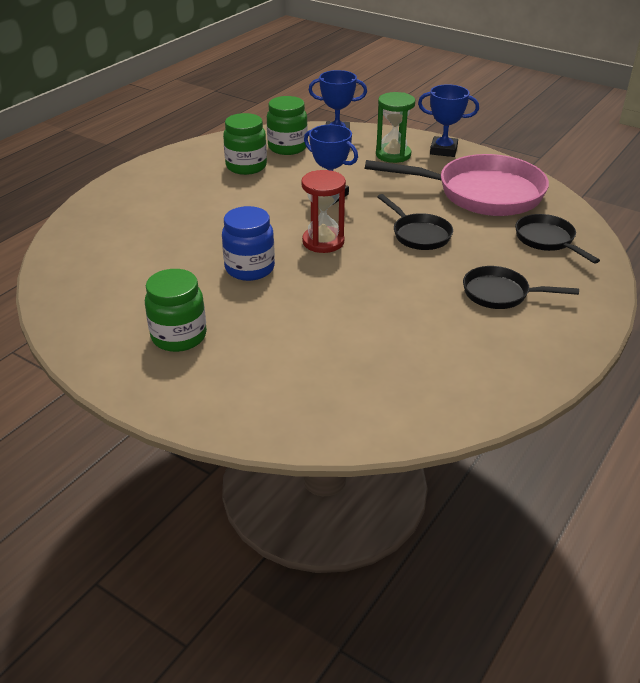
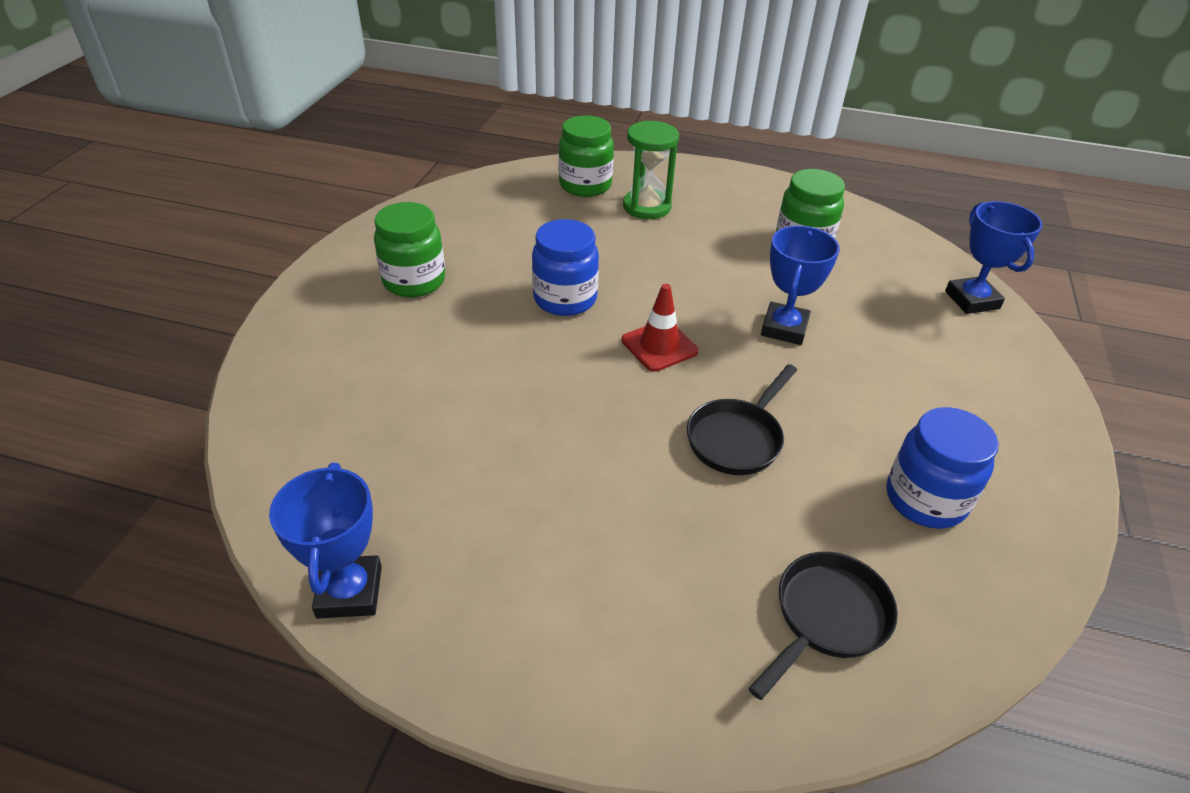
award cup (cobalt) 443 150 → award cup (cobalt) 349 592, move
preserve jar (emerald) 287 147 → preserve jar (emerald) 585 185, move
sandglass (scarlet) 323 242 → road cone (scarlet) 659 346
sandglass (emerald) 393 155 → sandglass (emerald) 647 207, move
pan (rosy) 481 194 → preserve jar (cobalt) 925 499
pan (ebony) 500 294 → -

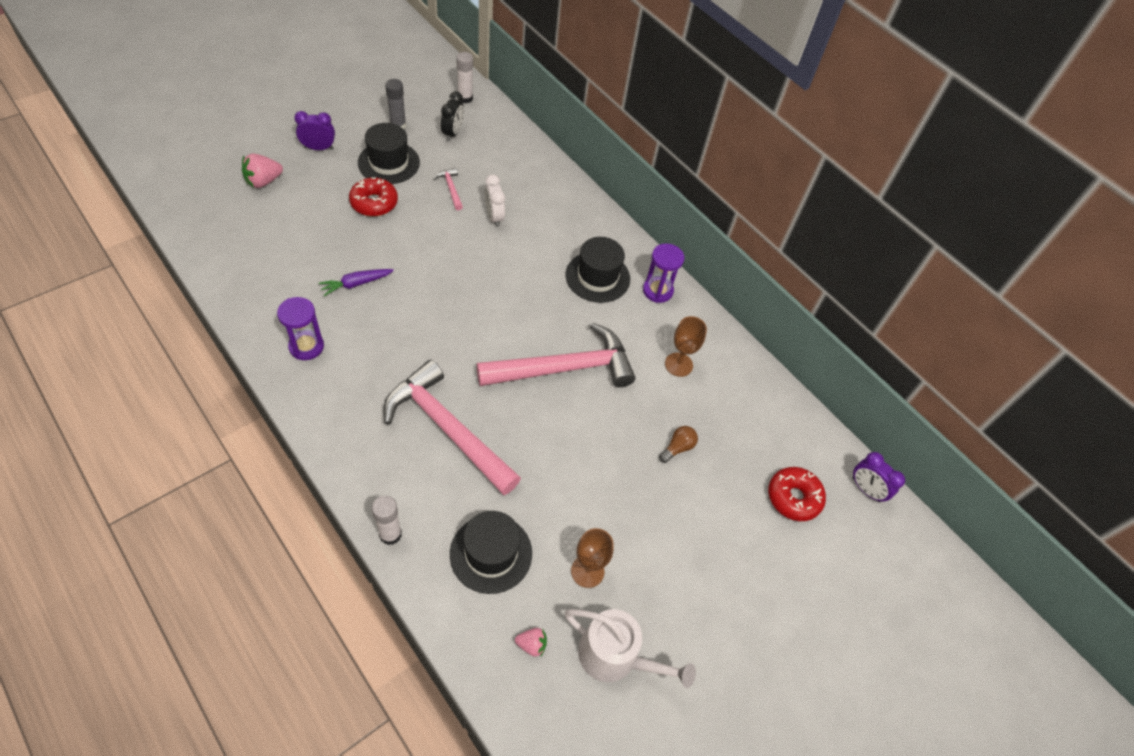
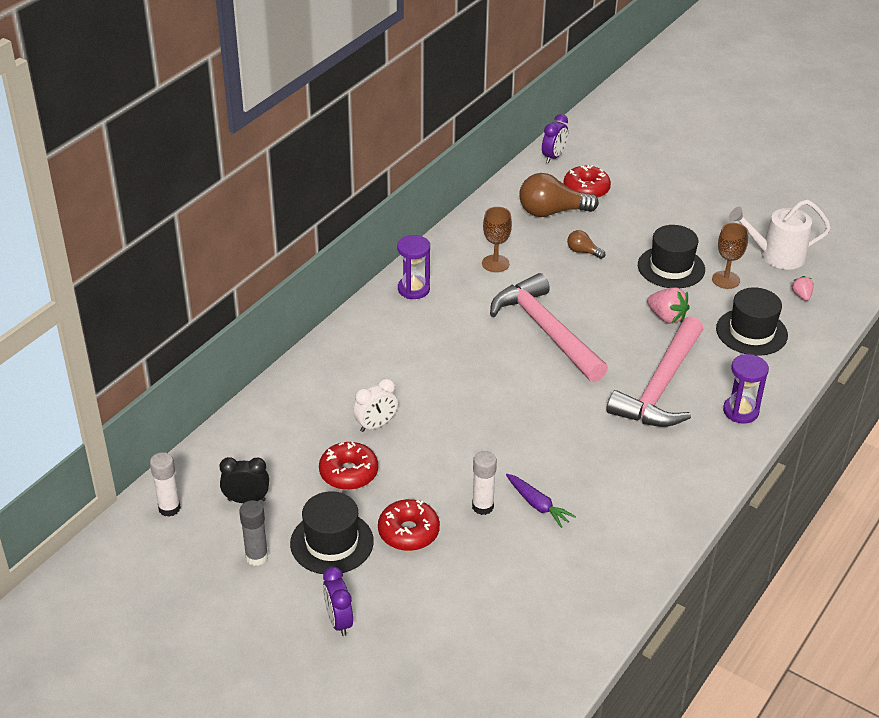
carpenter's hammer (rosy) 451 188 → donut (scarlet) 348 473
glue (pure white) 390 534 → glue (pure white) 482 507, move
- → lightbulb (brown) 552 212
tall hat (ebony) 597 277 → tall hat (ebony) 671 267, move
berry (rosy) 263 181 → berry (rosy) 666 317, move
sandglass (royal purple) 306 346 → sandglass (royal purple) 740 411, move
watering pot (pure white) 614 656 → watering pot (pure white) 777 255, 105 degrees counterclockwise

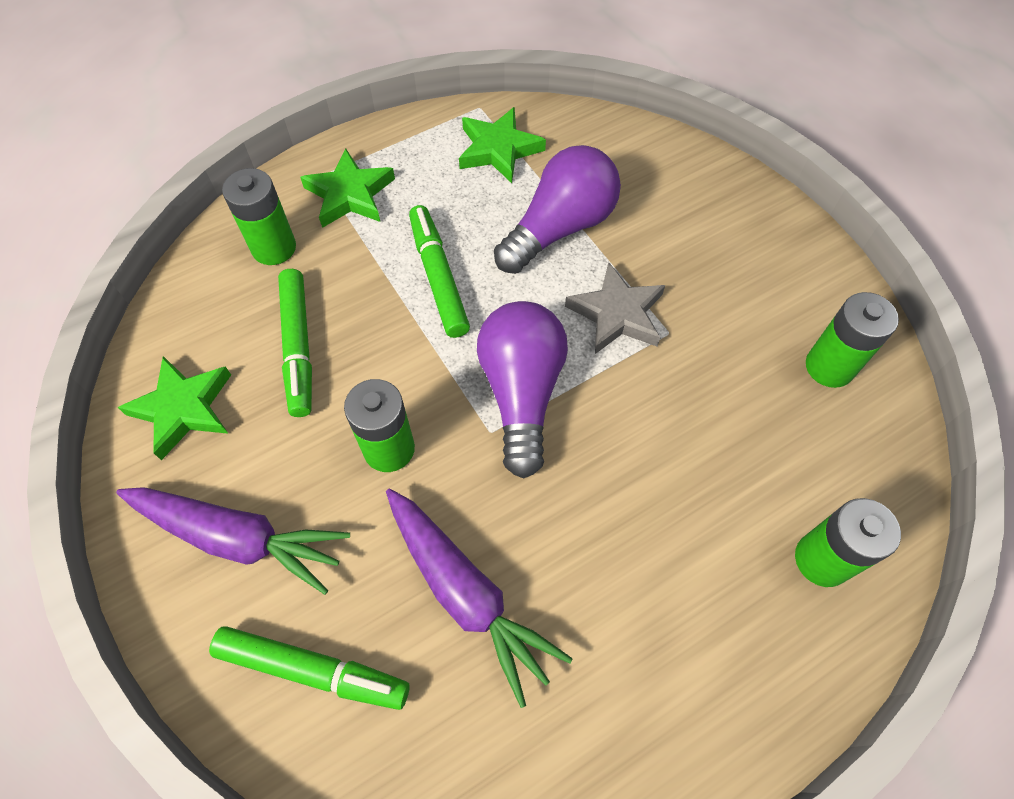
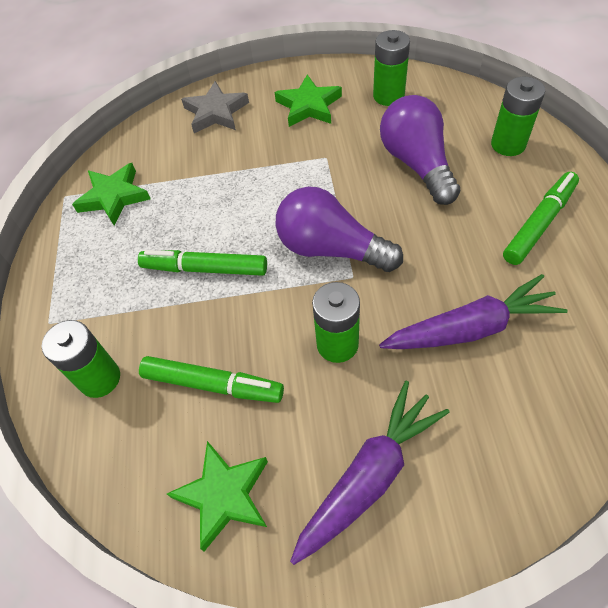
five-pointed star (ash-grey) 617 314 → five-pointed star (ash-grey) 216 112, move
five-pointed star (emerald) 350 194 → five-pointed star (emerald) 308 106, move
lightbulb (royal purple) 559 228 → lightbulb (royal purple) 417 164, move
marker (emerald) 313 669 → marker (emerald) 539 223, move

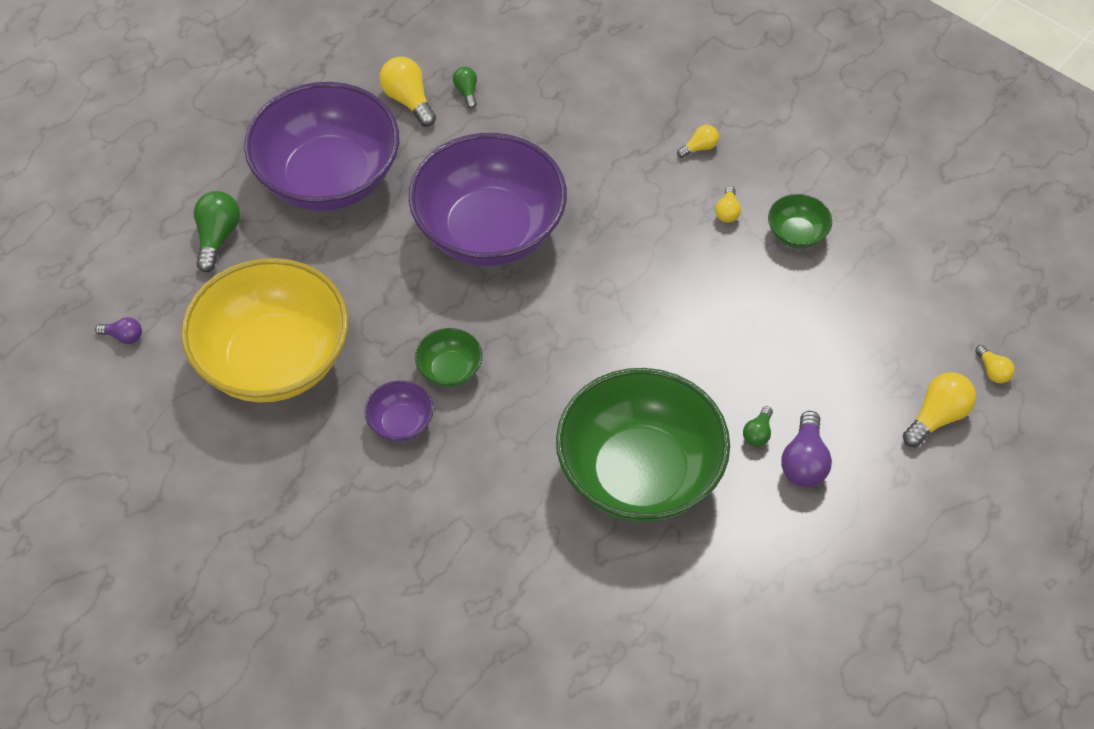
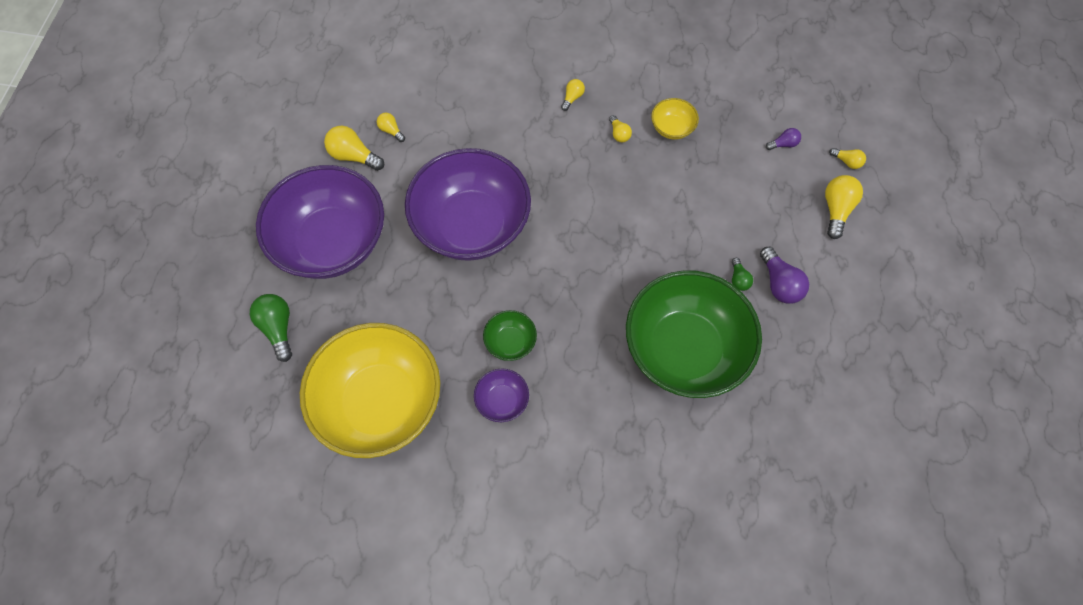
lightbulb (emerald) 466 91 → lightbulb (bright yellow) 391 131
serving bowl (emerald) 797 234 → serving bowl (bright yellow) 672 128
lightbulb (royal purple) 123 336 → lightbulb (royal purple) 783 144, move

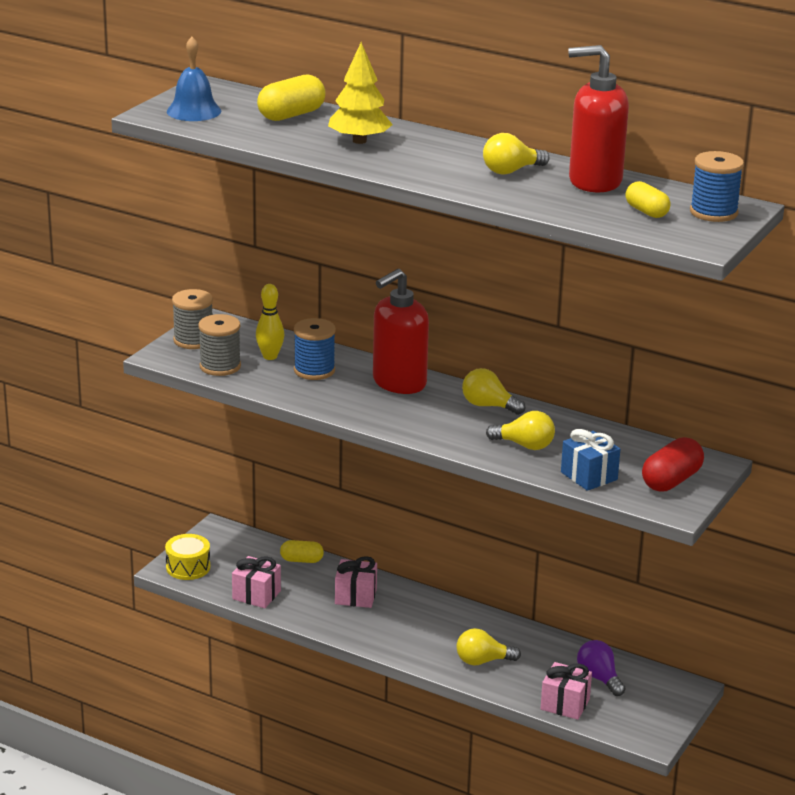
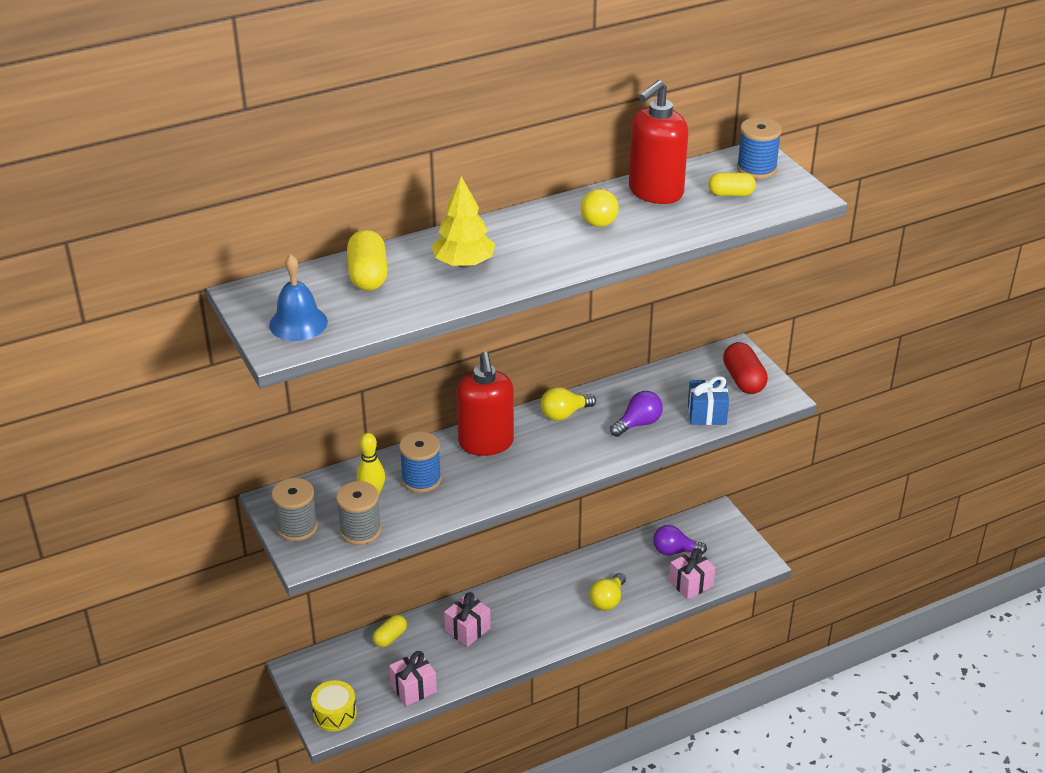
lightbulb (bright yellow) 524 445 → lightbulb (royal purple) 638 424

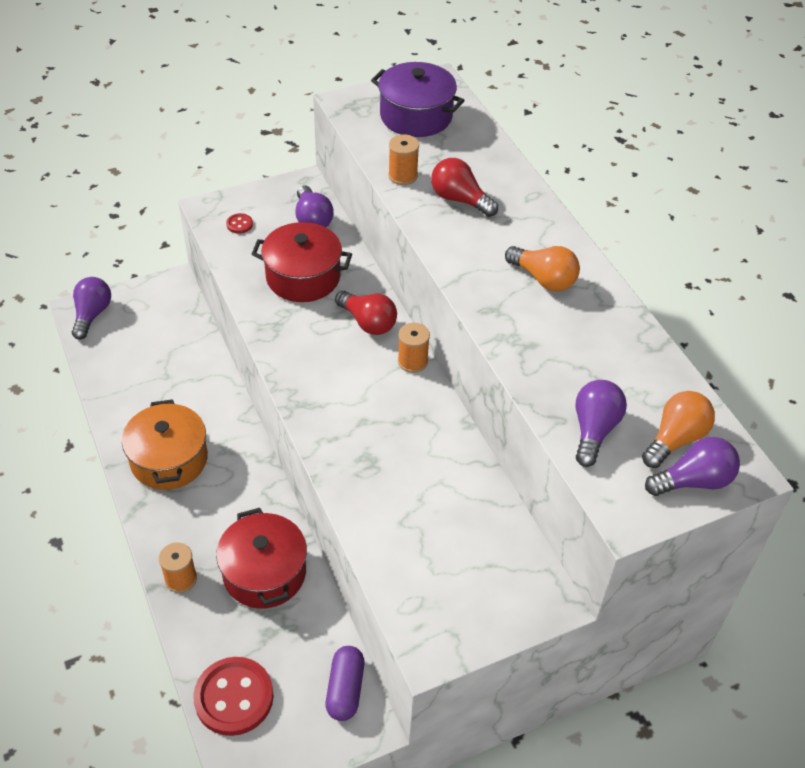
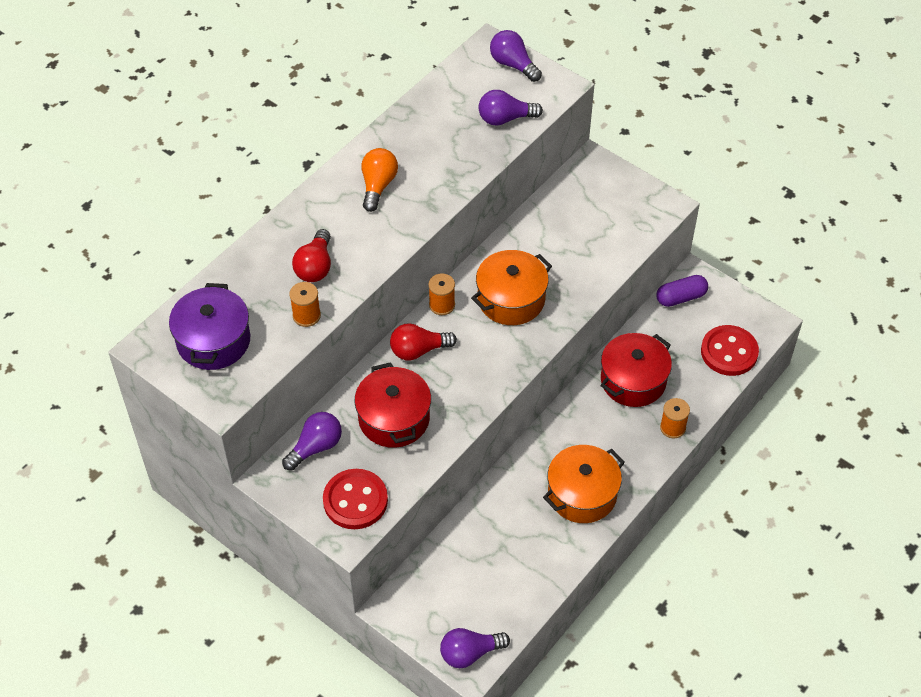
shirt button (scarlet) 239 224 → shirt button (scarlet) 355 500, x2.37
lightbulb (scarlet) 368 322 → lightbulb (scarlet) 418 350, 120 degrees counterclockwise
- → cooking pot (bright orange) 511 299
lightbulb (bright orange) 675 439 → -

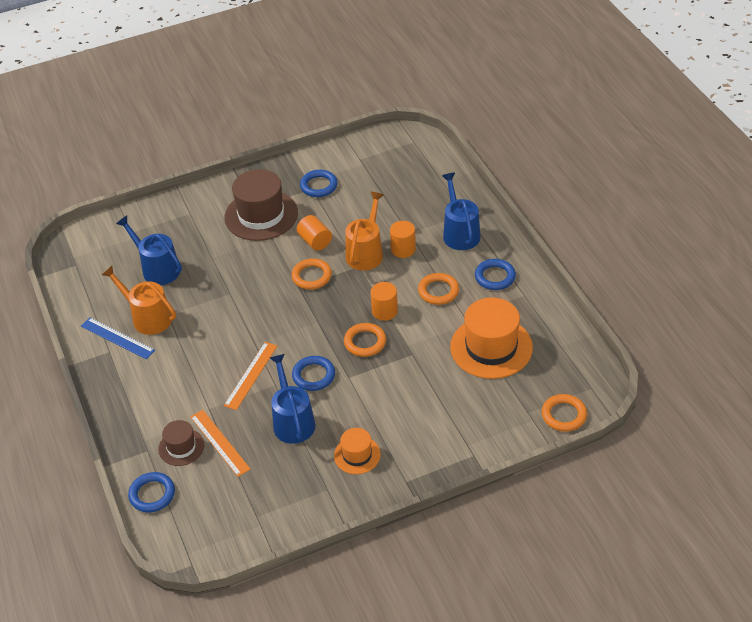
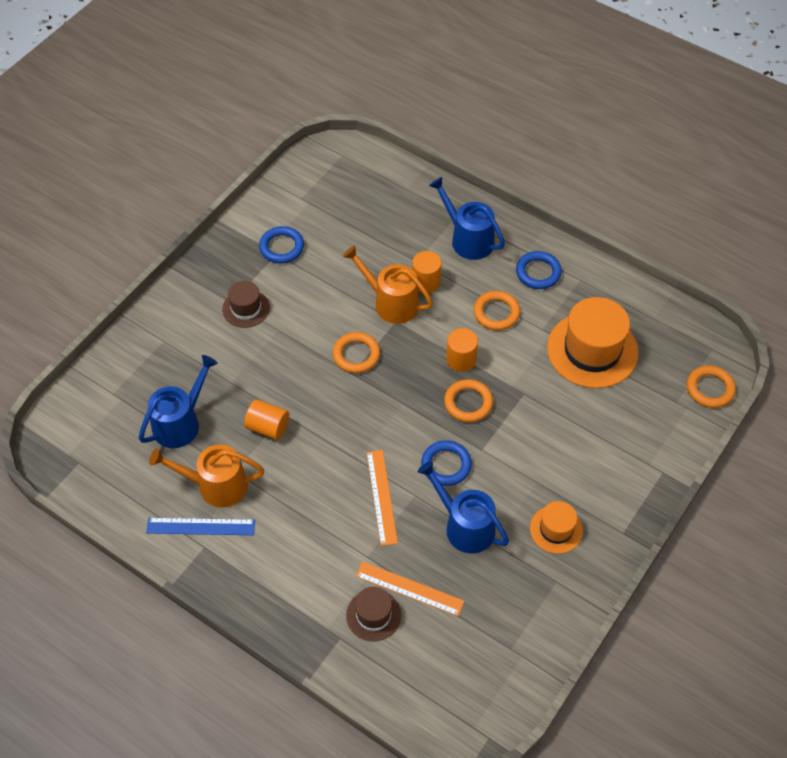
watering pot (cobalt) 158 269 → watering pot (cobalt) 180 423, 120 degrees clockwise
tall hat (brown) 261 215 → tall hat (brown) 246 308, x0.53
solid cylinder (bright orange) 315 241 → solid cylinder (bright orange) 268 427, move
watering pot (bright orange) 366 253 → watering pot (bright orange) 391 303, 45 degrees counterclockwise
torus (cobalt) 152 494 → -

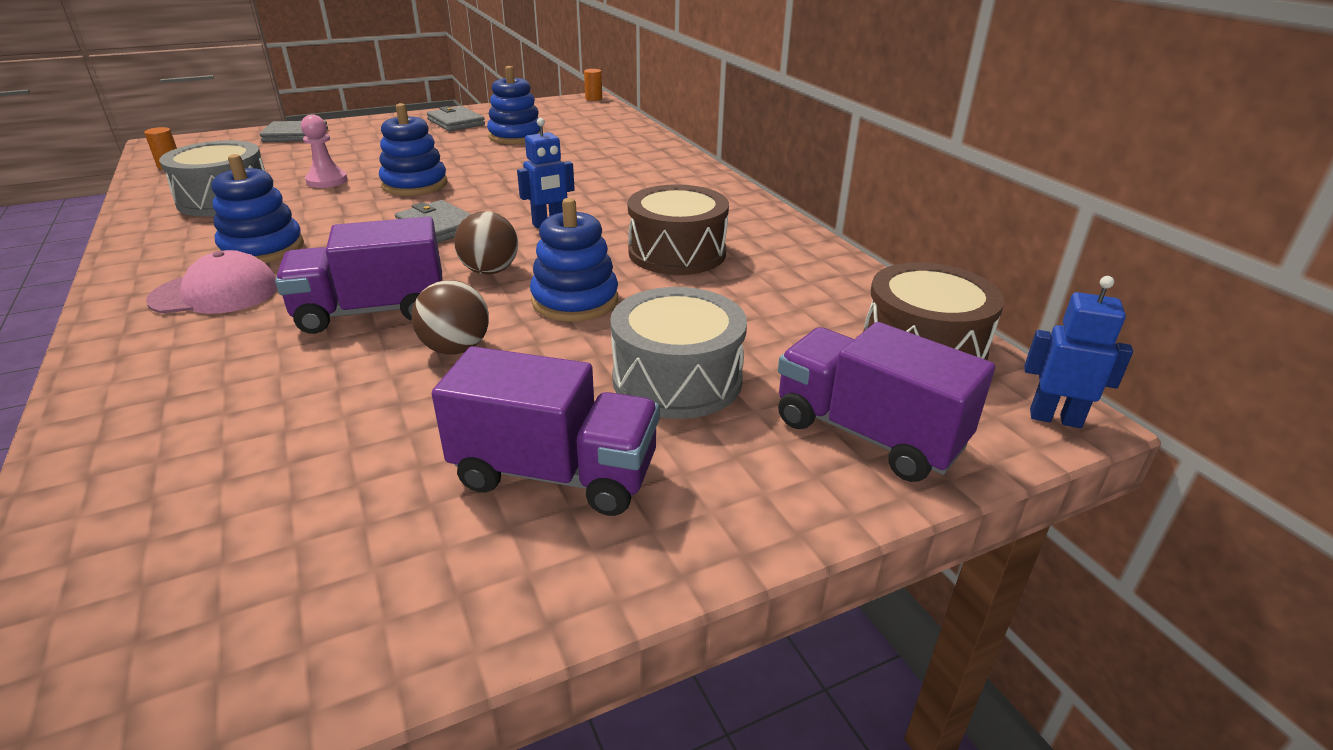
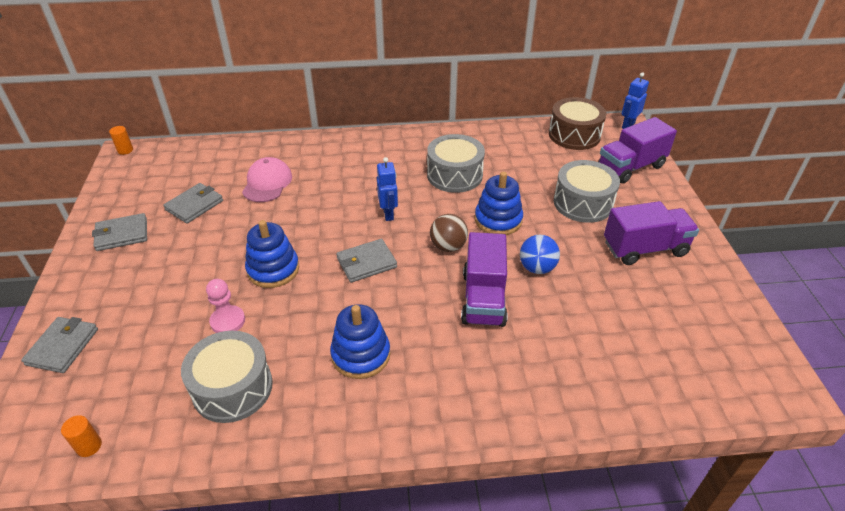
stacking rings (cobalt) 516 136 → billfold (ash-grey) 194 205
baseball cap (rosy) 216 293 → baseball cap (rosy) 267 183, move
drum (brown) 677 252 → drum (ash-grey) 454 175
ball (brown) 456 349 → ball (cobalt) 537 268
truck (royal purple) 555 473 → truck (royal purple) 644 248, 45 degrees clockwise

